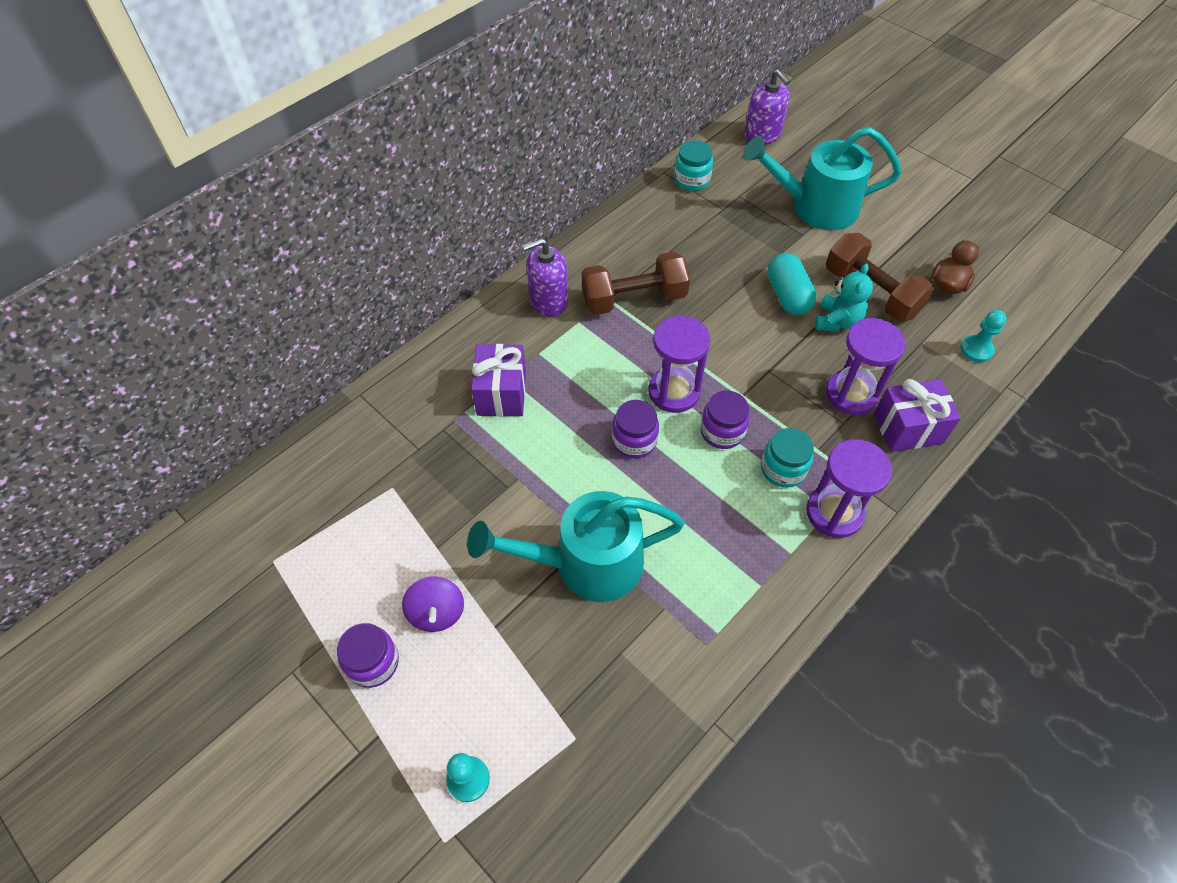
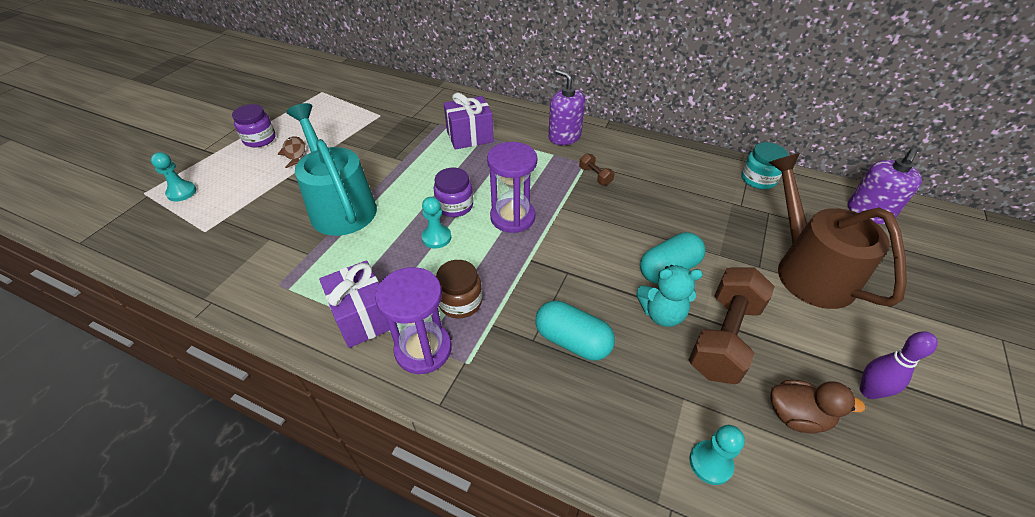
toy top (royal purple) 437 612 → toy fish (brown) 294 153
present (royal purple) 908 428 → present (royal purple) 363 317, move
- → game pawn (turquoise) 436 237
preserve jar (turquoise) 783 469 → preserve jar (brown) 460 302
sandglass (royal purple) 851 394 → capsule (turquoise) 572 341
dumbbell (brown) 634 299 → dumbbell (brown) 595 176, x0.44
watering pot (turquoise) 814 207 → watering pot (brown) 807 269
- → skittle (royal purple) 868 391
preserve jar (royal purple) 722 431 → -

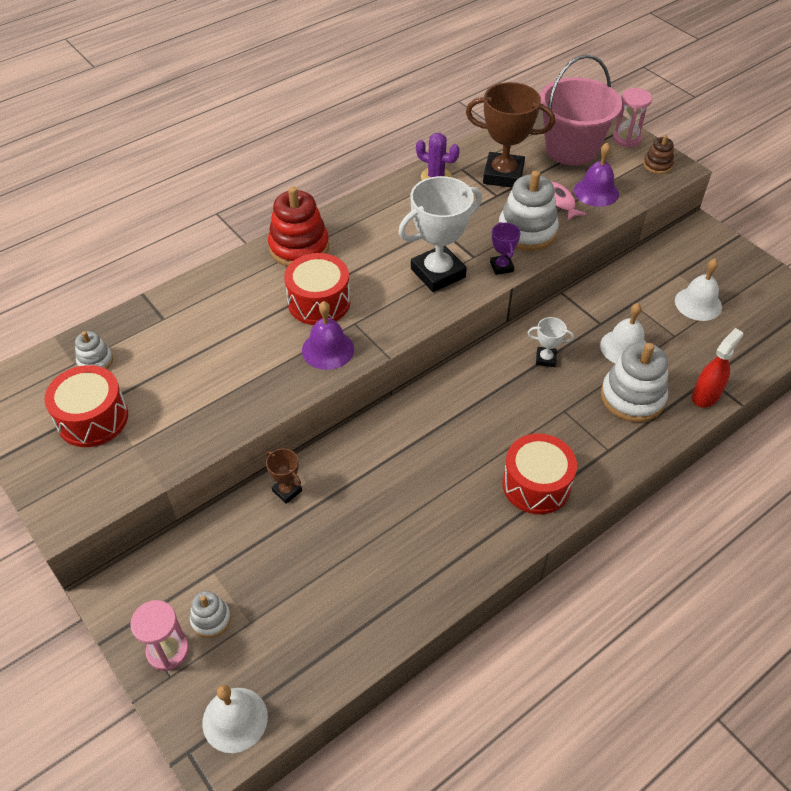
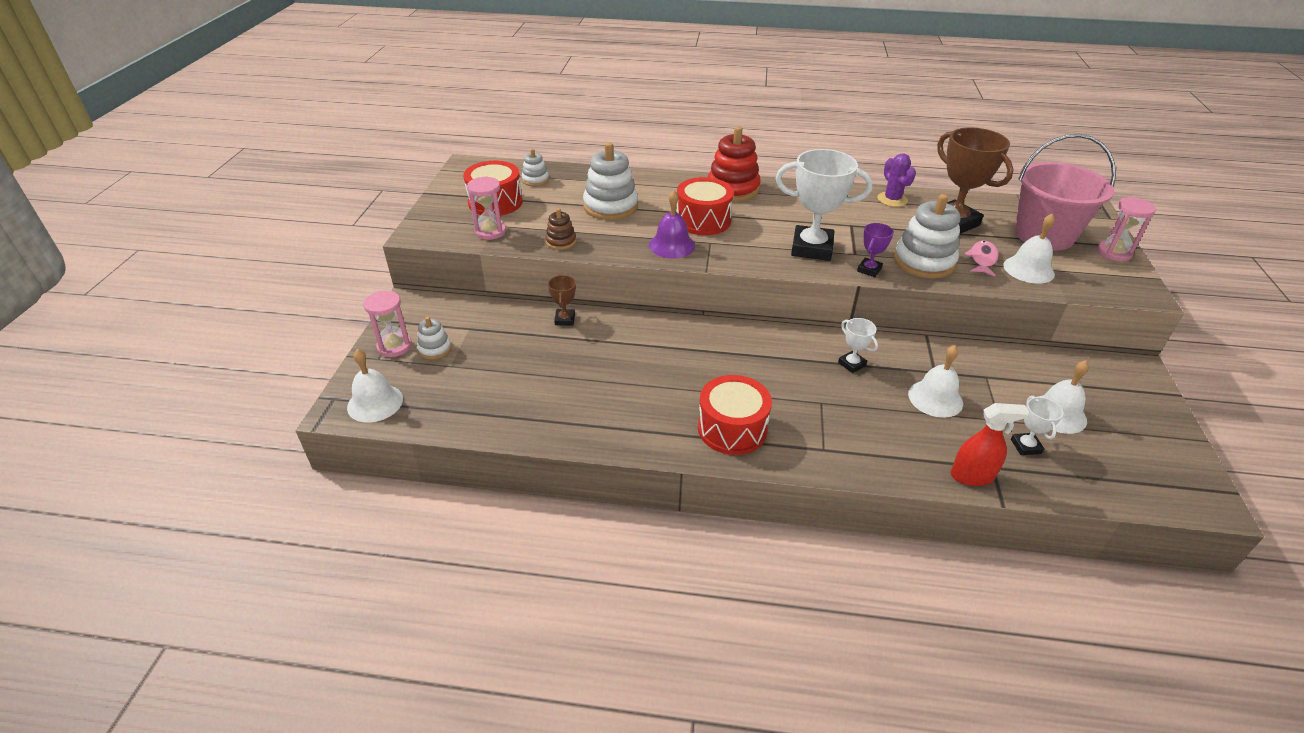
- → sandglass (rosy) 490 231
stacking rings (brown) 657 165 → stacking rings (brown) 561 242, move
stacking rings (pure white) 632 397 → stacking rings (pure white) 610 206, move
school bell (royal purple) 596 192 → school bell (pure white) 1028 269
- → award cup (pure white) 1025 446

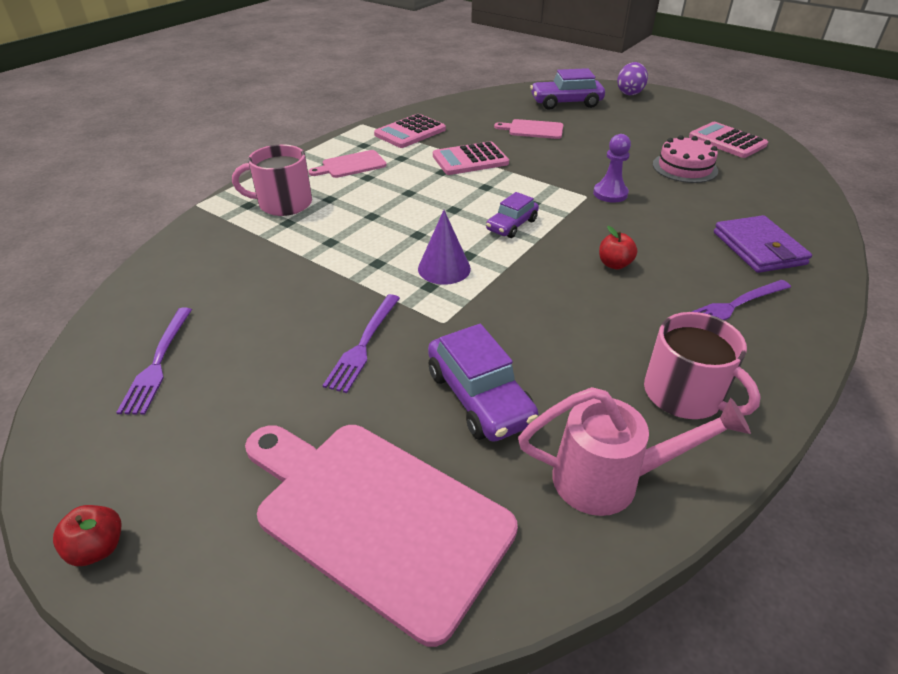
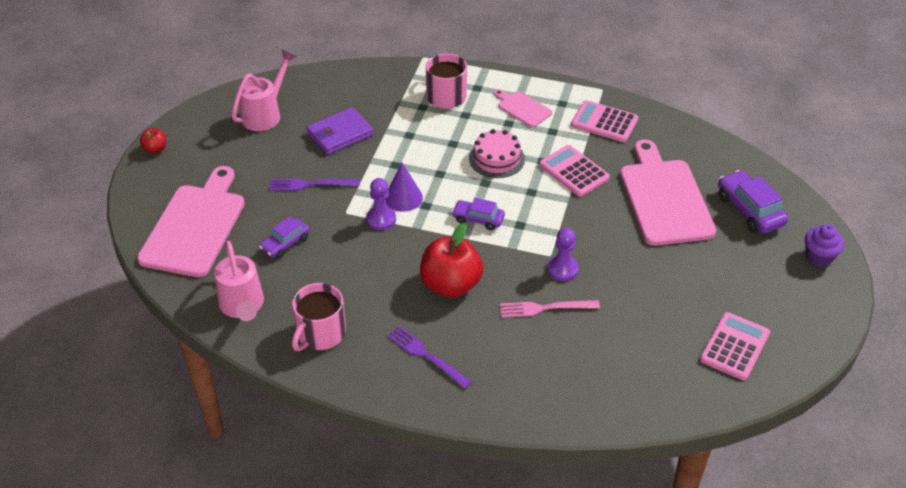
table fork (royal purple) 158 363 → watering pot (rosy) 266 114
automobile (royal purple) 479 397 → automobile (royal purple) 285 243, x0.64
billfold (royal purple) 758 248 → billfold (royal purple) 340 134, move
- → game pawn (royal purple) 381 219
apple fruit (scarlet) 614 264 → apple fruit (scarlet) 451 285, x2.16
layer cake (rosy) 684 168 → layer cake (rosy) 496 158, move
- → table fork (rosy) 545 308
bread board (rosy) 533 129 → bread board (rosy) 664 198, x2.07
toy egg (royal purple) 629 93 → cupcake (royal purple) 819 257

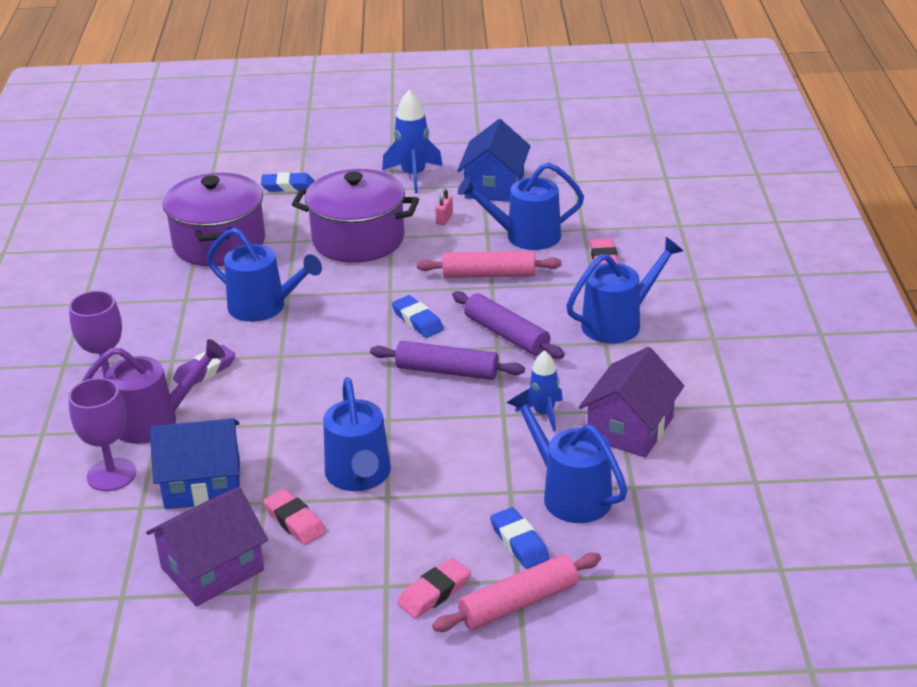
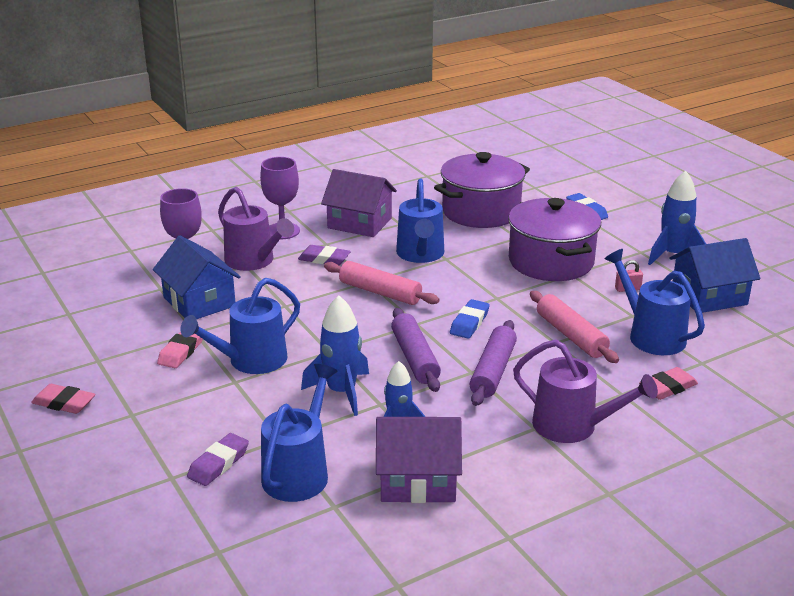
gum eraser (rosy) 434 593 → gum eraser (rosy) 64 403, move
gum eraser (cobalt) 519 542 → gum eraser (royal purple) 218 464
- → rocket (cobalt) 341 392
house (royal purple) 212 569 → house (royal purple) 359 223, move
rolling pin (rosy) 518 603 → rolling pin (rosy) 380 292, move
watering pot (cobalt) 618 323 → watering pot (royal purple) 573 426

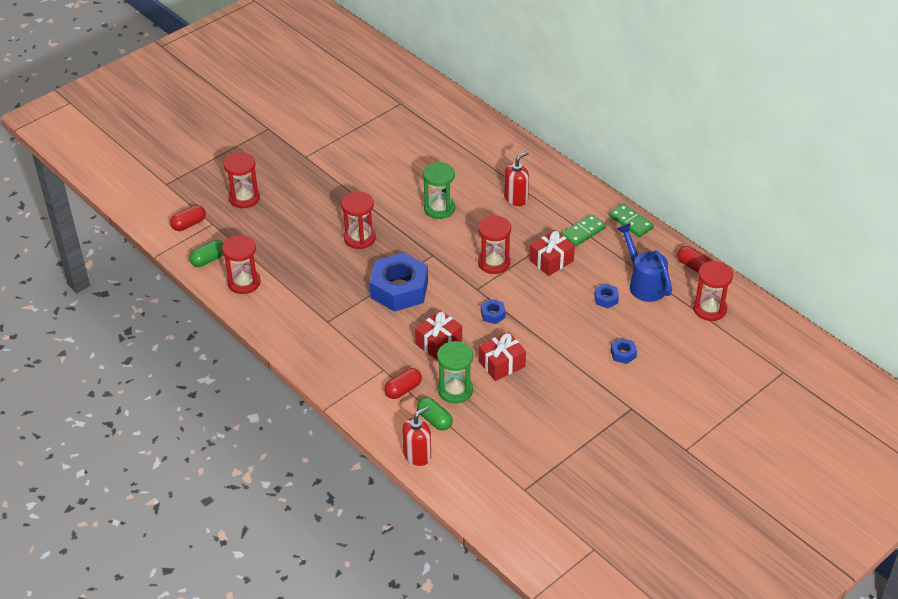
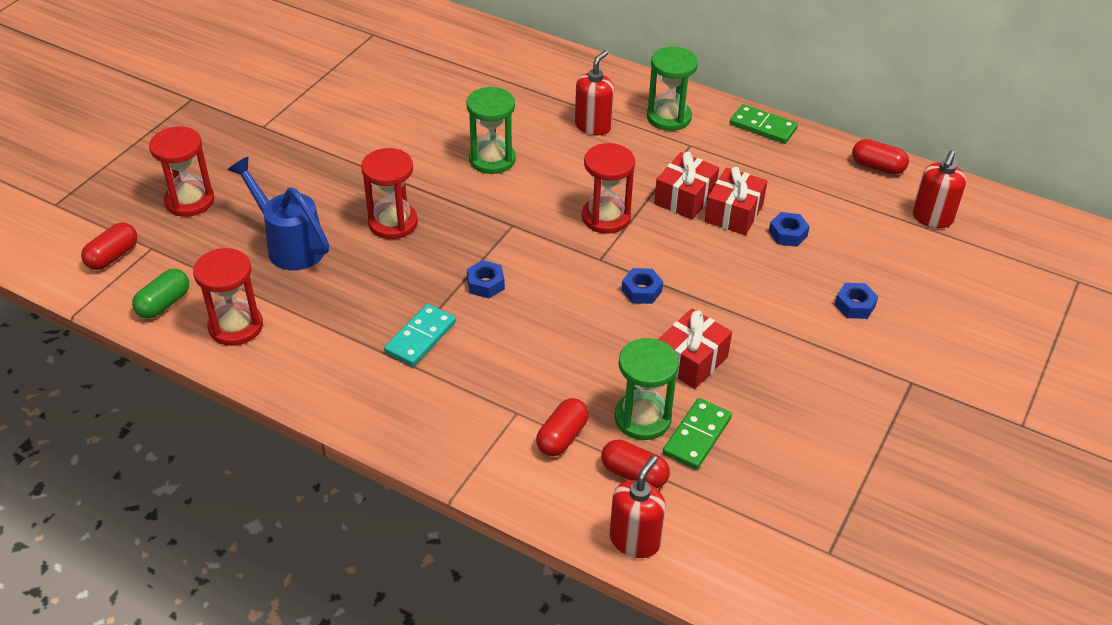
watering pot (cobalt) 643 283 → watering pot (cobalt) 289 245, move
- → domino (turquoise) 420 337
hexagon nut (cobalt) 399 289 → hexagon nut (cobalt) 485 284, x0.42
capsule (emerald) 434 420 → capsule (scarlet) 634 474
- → sandglass (emerald) 668 117
domino (emerald) 583 232 → domino (emerald) 697 436, move
present (scarlet) 439 343 → present (scarlet) 734 213, move
sandglass (scarlet) 709 309 → soap dispenser (scarlet) 932 218

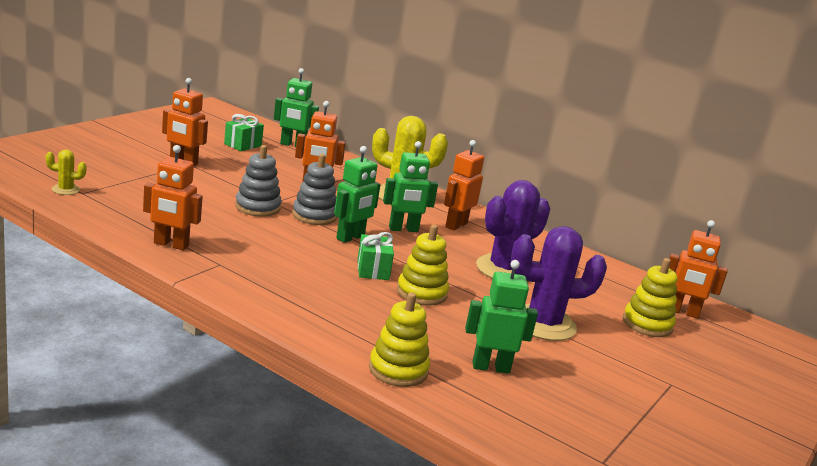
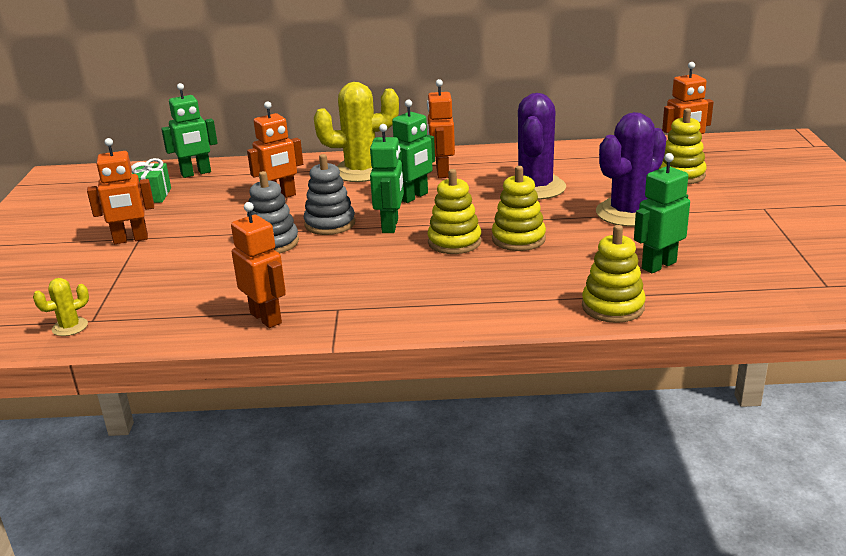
robot (bright orange) 171 245 → robot (bright orange) 266 318, 105 degrees counterclockwise
present (emerald) 373 270 → stacking rings (bright yellow) 454 242

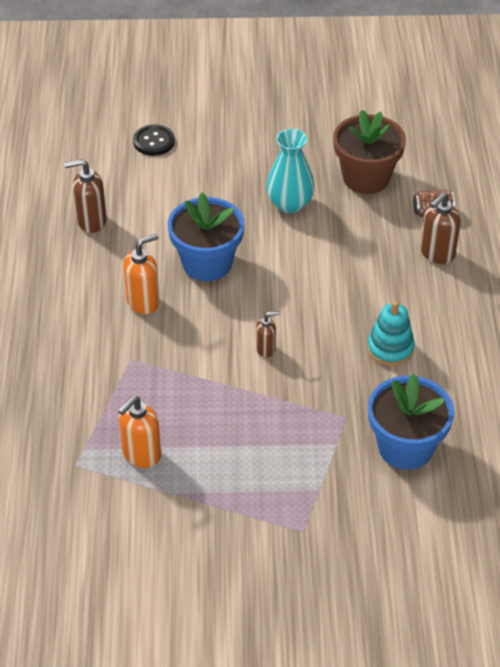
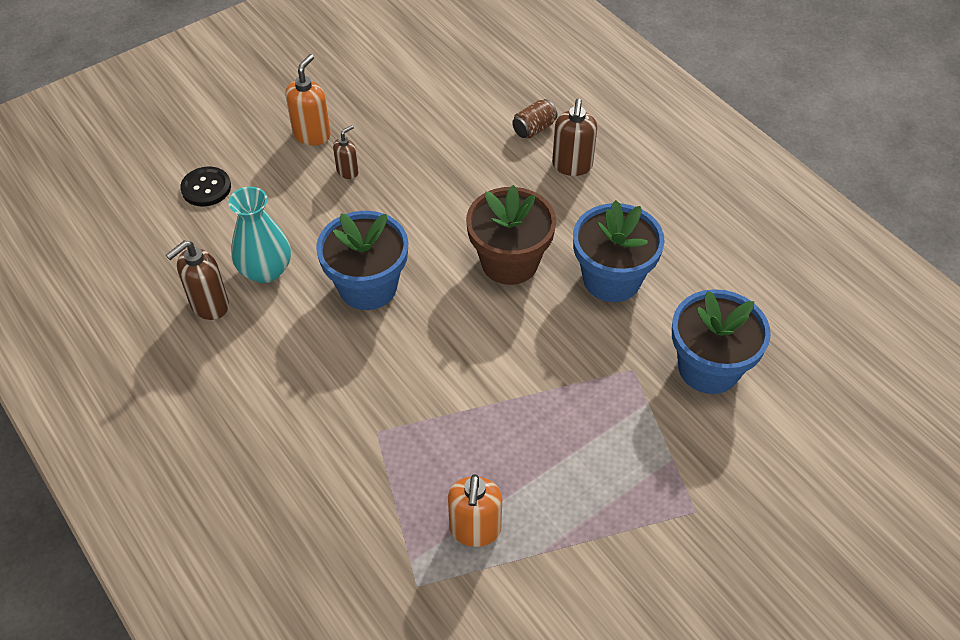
tall vase (turquoise) 289 203 → tall vase (turquoise) 265 270, move
soap dispenser (bright orange) 143 302 → soap dispenser (bright orange) 312 134, move
soap dispenser (brown) 266 349 → soap dispenser (brown) 348 171, move
plant pot (brown) 366 177 → plant pot (brown) 509 262, move
stacking rings (turquoise) 390 348 → plant pot (cobalt) 611 279

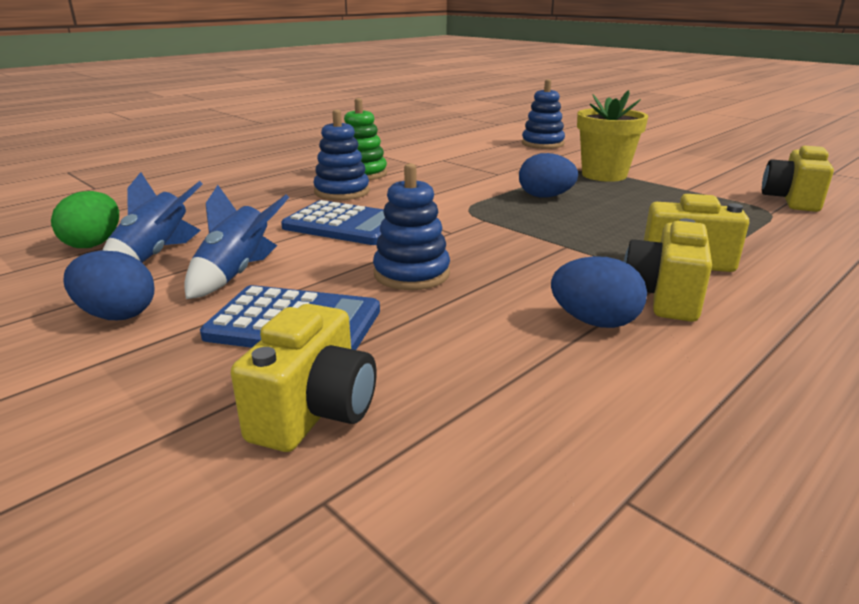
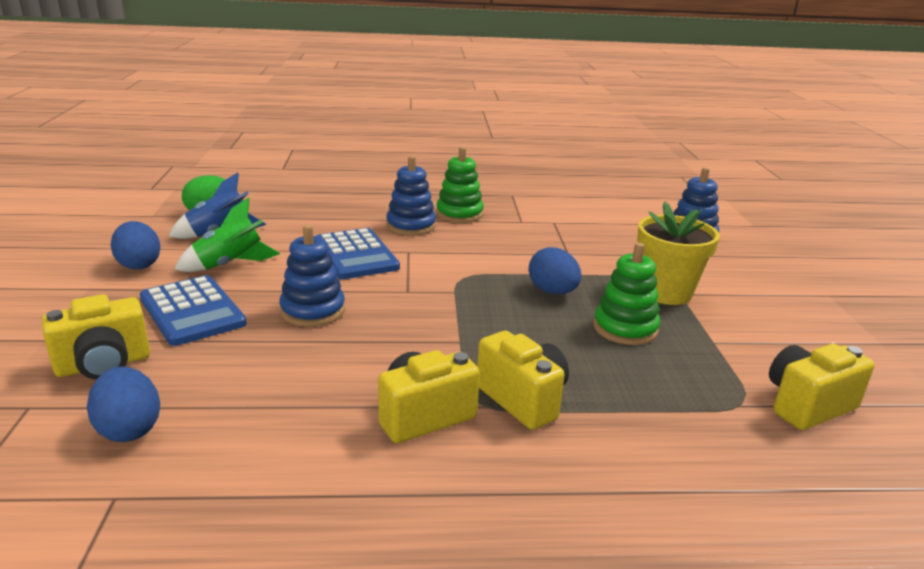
toy egg (cobalt) 594 322 → toy egg (cobalt) 129 429, move
rocket (cobalt) 236 274 → rocket (emerald) 230 265
- → stacking rings (emerald) 625 328

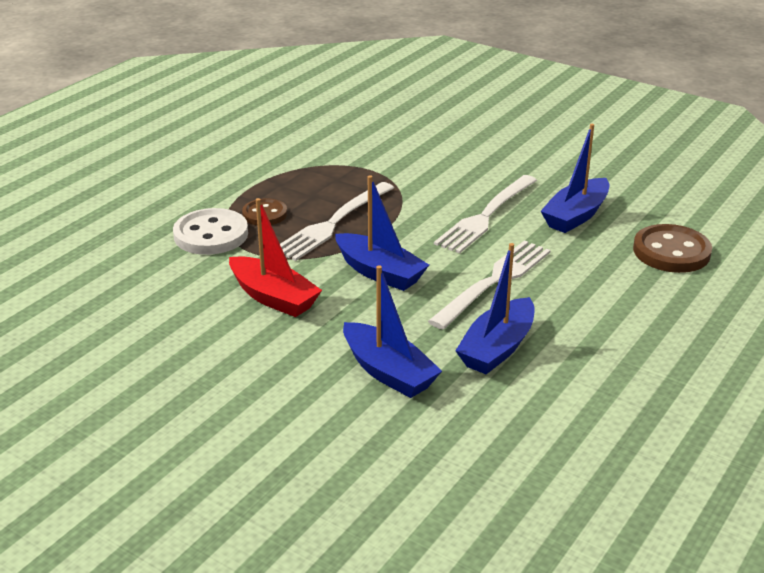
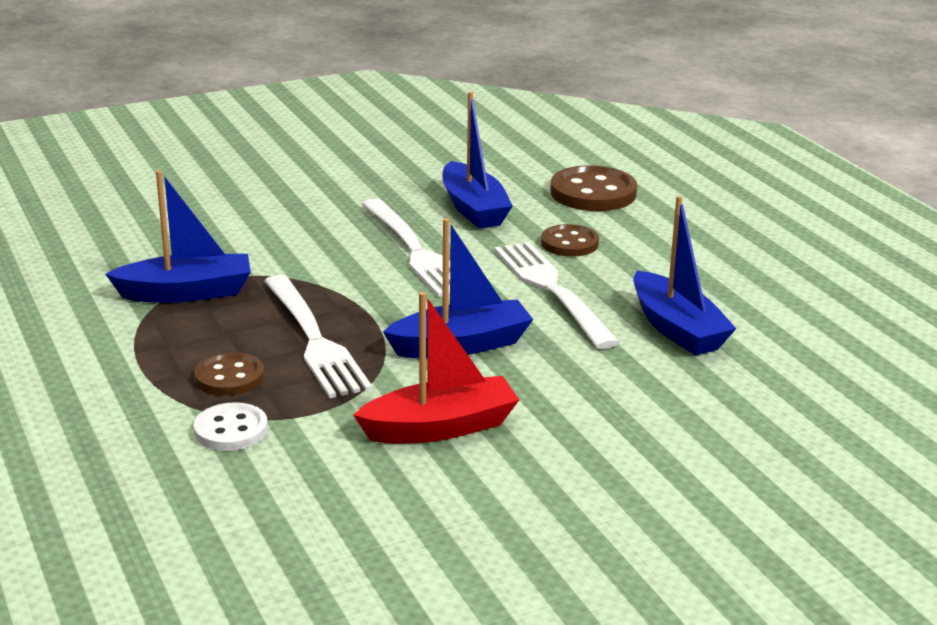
toy boat (cobalt) 388 372 → toy boat (cobalt) 186 293, move
shirt button (pure white) 211 235 → shirt button (pure white) 231 430, x0.62
- → shirt button (brown) 569 243

